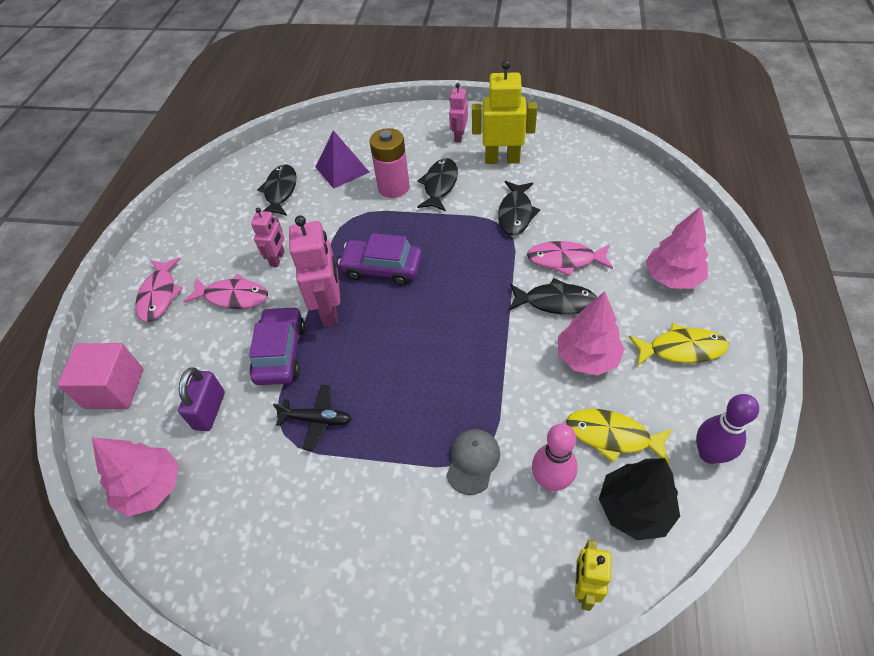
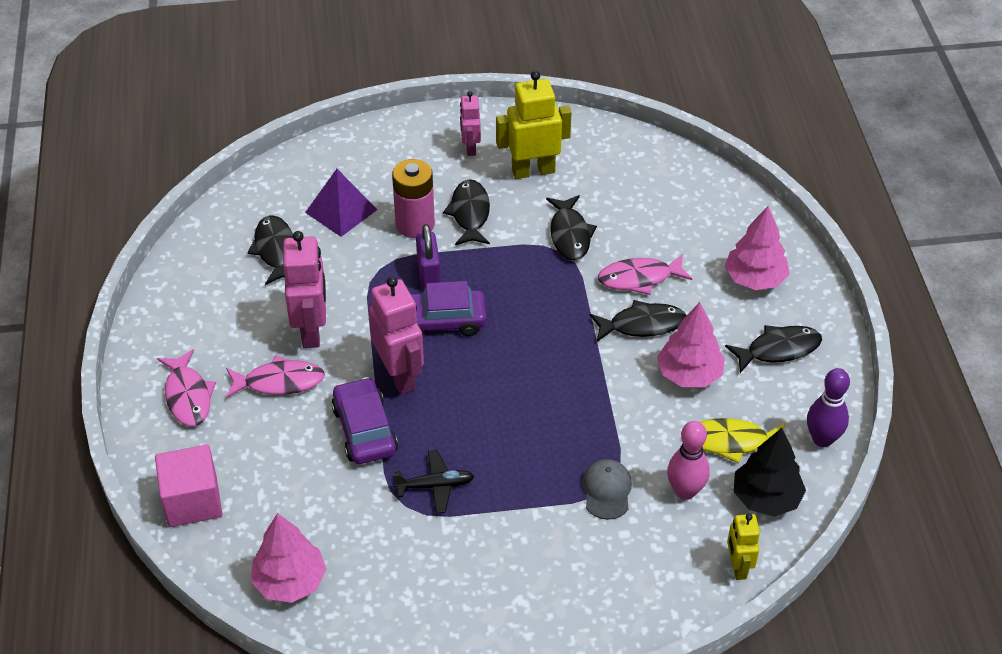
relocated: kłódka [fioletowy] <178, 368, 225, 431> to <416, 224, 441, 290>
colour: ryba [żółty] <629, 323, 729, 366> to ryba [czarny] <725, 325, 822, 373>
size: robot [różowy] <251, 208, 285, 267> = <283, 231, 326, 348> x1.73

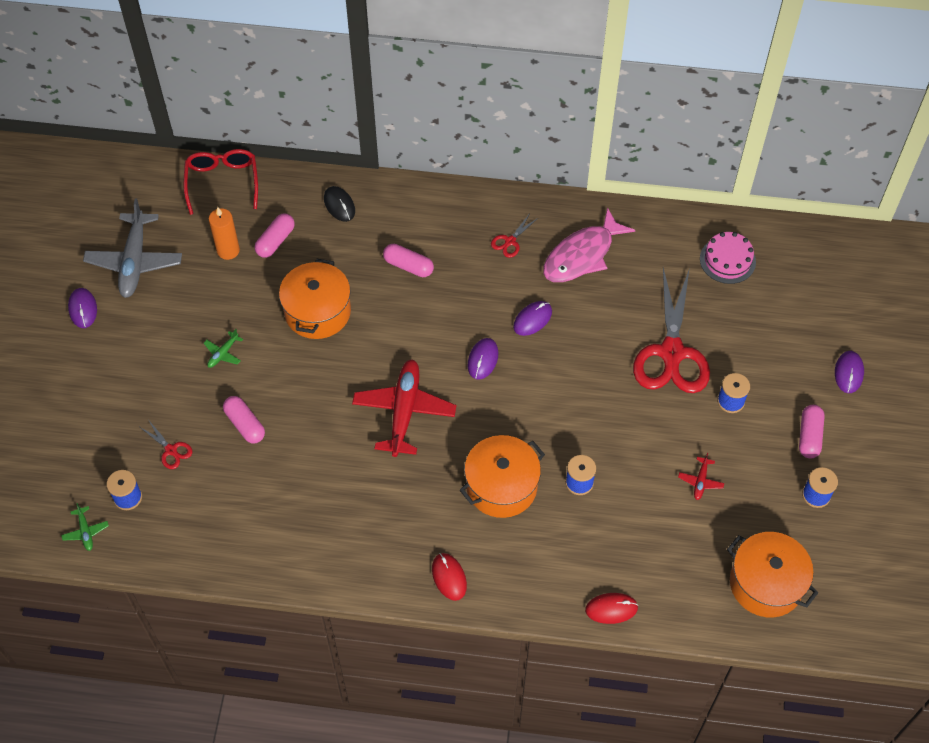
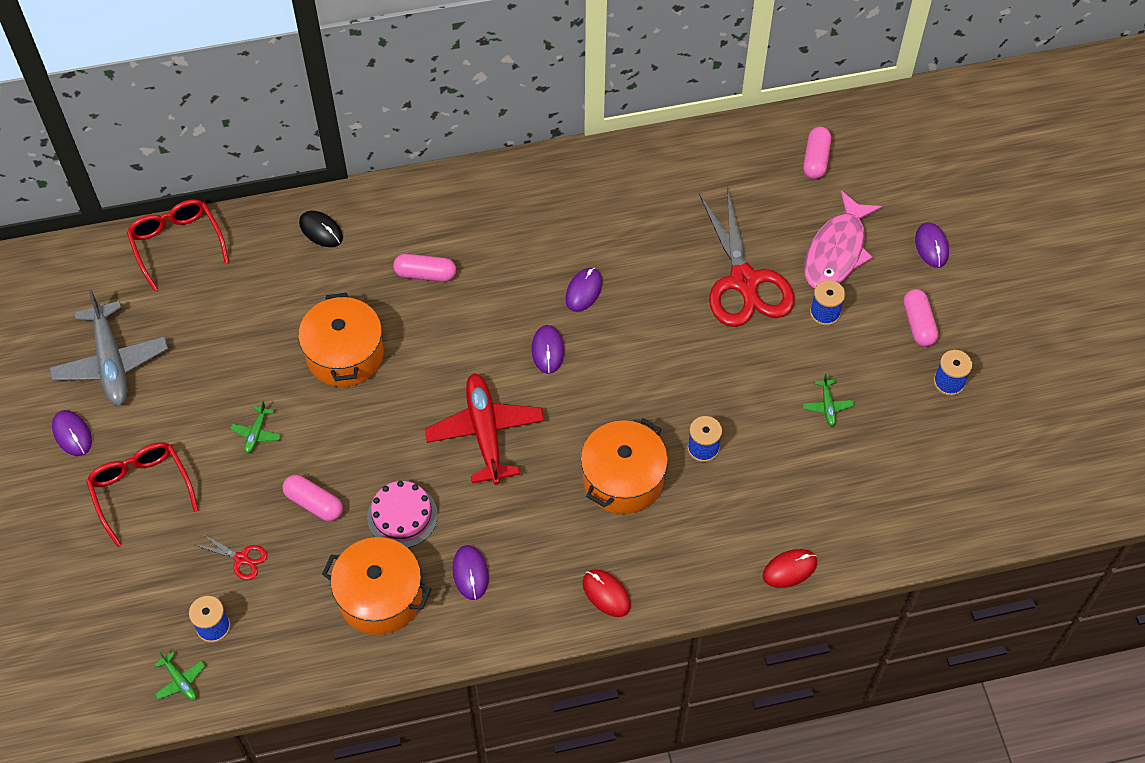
missing: świeca [pomarańczowy] <209, 207, 240, 260>; nożyczki [czerwony] <491, 213, 538, 258>
appeared: okulary [czerwony] <86, 442, 199, 547>; myszka [fioletowy] <452, 545, 489, 600>
relocated: kapsułka [różowy] <254, 214, 295, 258> to <803, 126, 831, 179>; ryba [różowy] <543, 208, 635, 282> to <804, 191, 882, 289>; tort [różowy] <700, 232, 756, 284> to <367, 481, 438, 548>; garnek [pomarańczowy] <727, 532, 818, 617> to <322, 537, 432, 635>
colour: samolot [czerwony] <678, 453, 724, 500> to samolot [zielony] <803, 373, 854, 427>

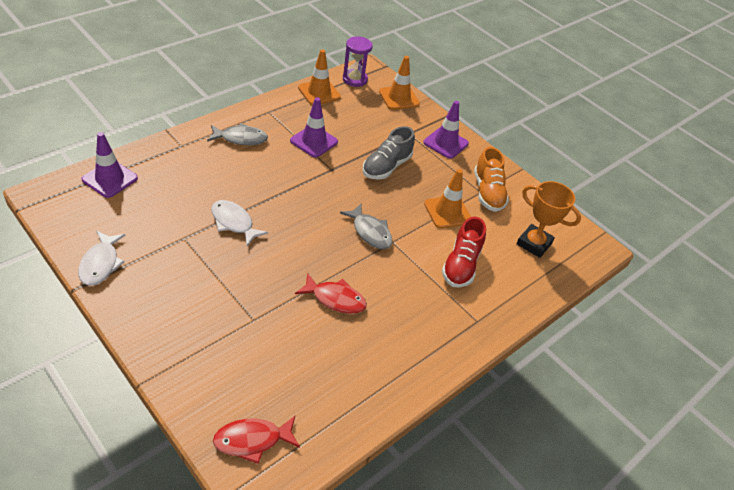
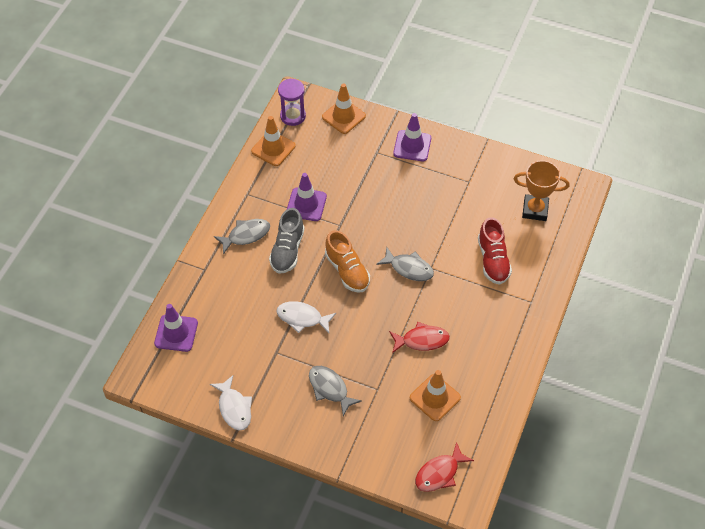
appeared: ryba [szary] <309, 366, 362, 416>
relocated: but [szary] <362, 126, 415, 180> to <269, 208, 304, 274>; pachołek [pomarańczowy] <424, 169, 471, 229> to <410, 370, 461, 421>; but [pomarańczowy] <474, 147, 509, 212> to <325, 230, 370, 293>

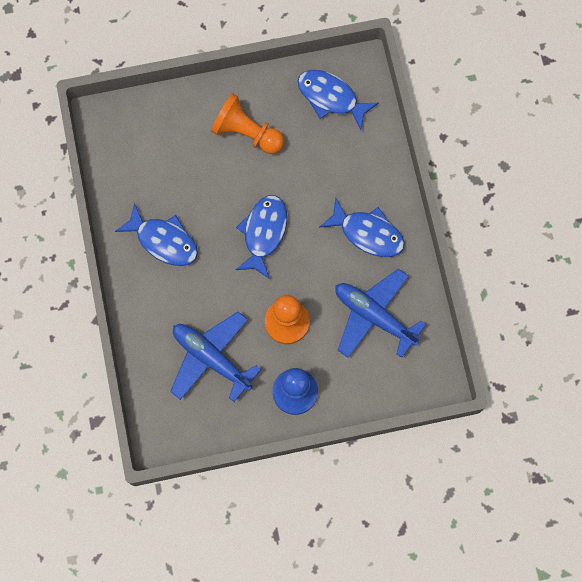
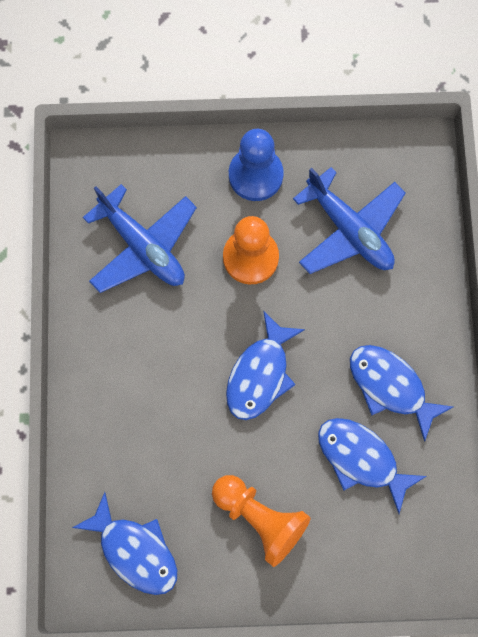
relocated: ryba [niebieski] <319, 197, 405, 257> to <318, 418, 426, 514>

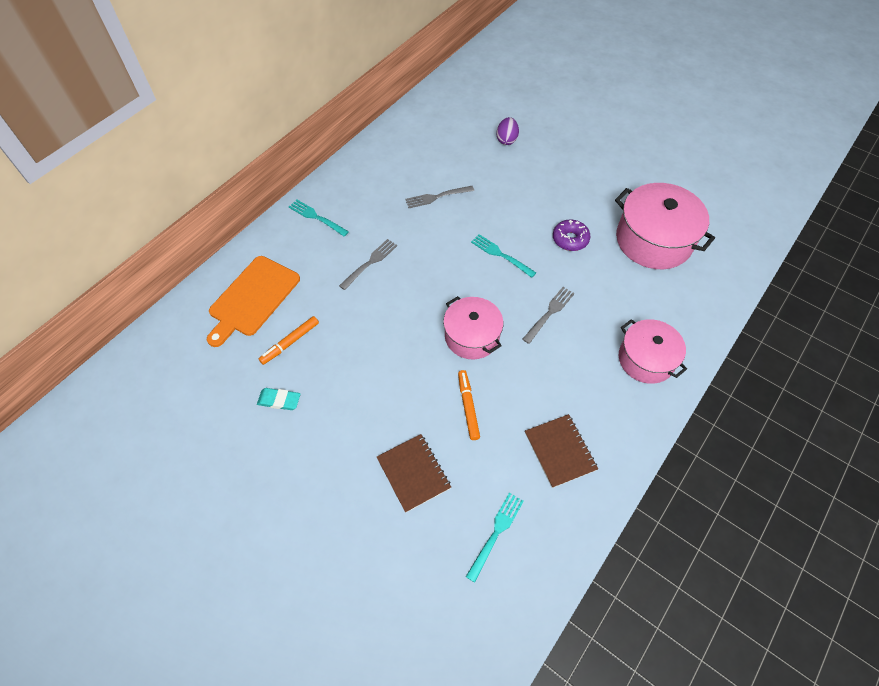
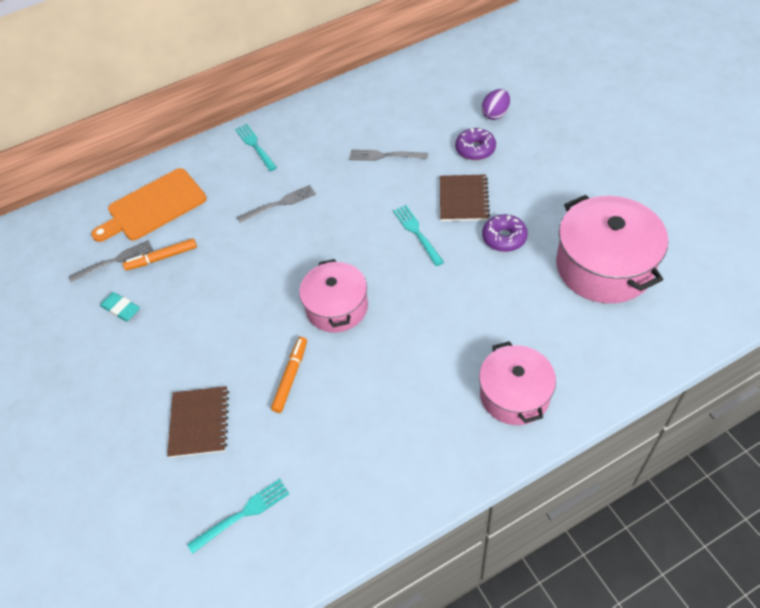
appeared: donut [fioletowy] <455, 128, 496, 160>
relocated: widelec [szary] <522, 287, 575, 344> to <69, 240, 154, 282>; zeszyt [brązowy] <525, 414, 598, 488> to <440, 174, 490, 221>

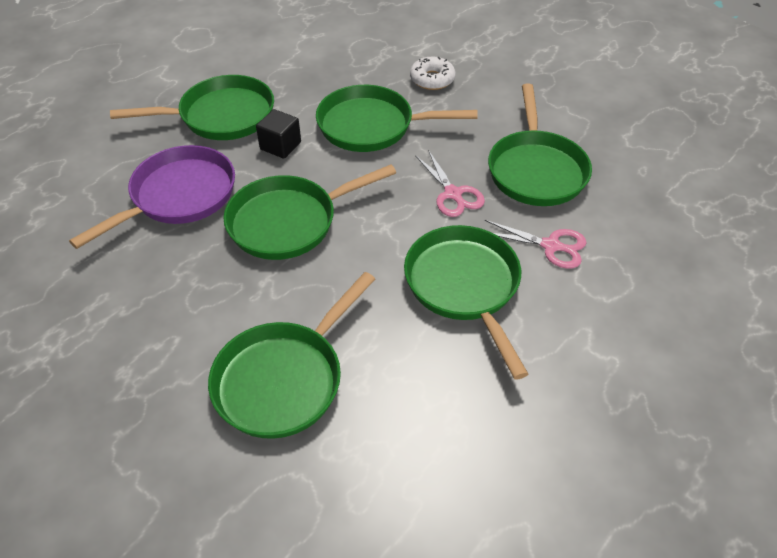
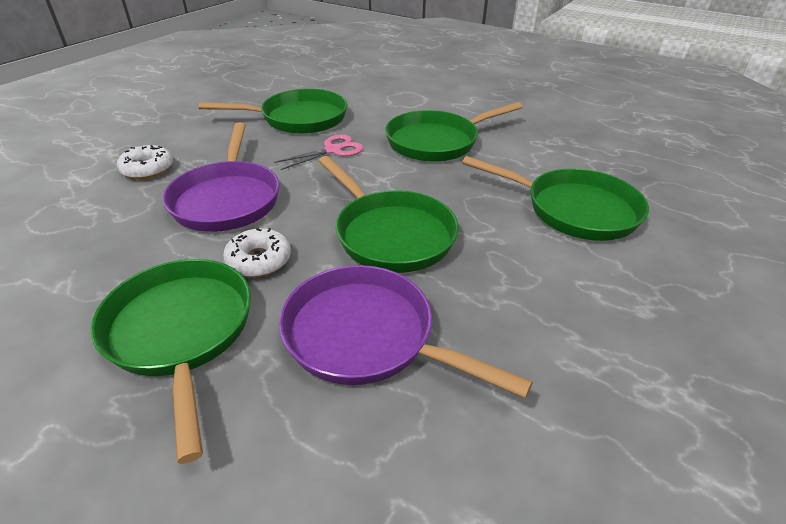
missing: nożyczki [różowy] <485, 220, 587, 269>
exchanged: sześcian [czarny] <256, 109, 301, 159> to donut [biały] <223, 228, 291, 277>
colour: patelnia [zielony] <316, 85, 478, 152> to patelnia [fioletowy] <163, 122, 279, 232>

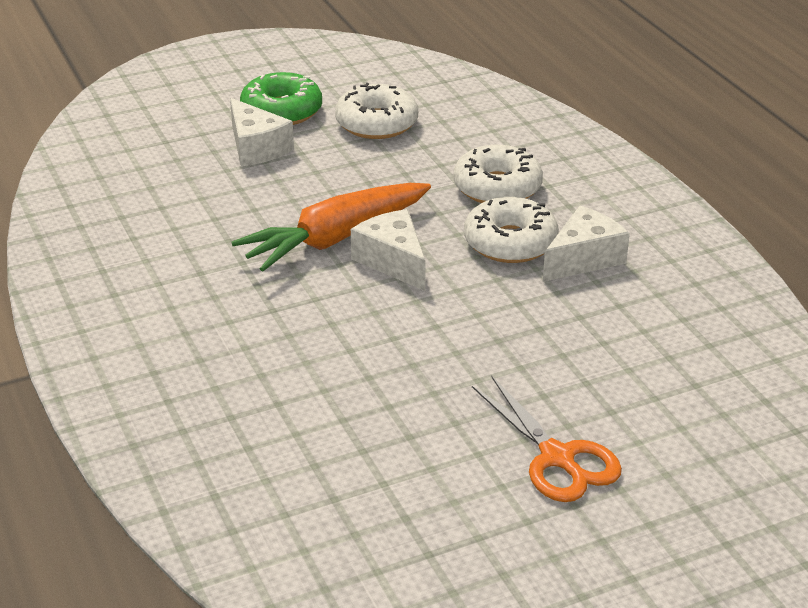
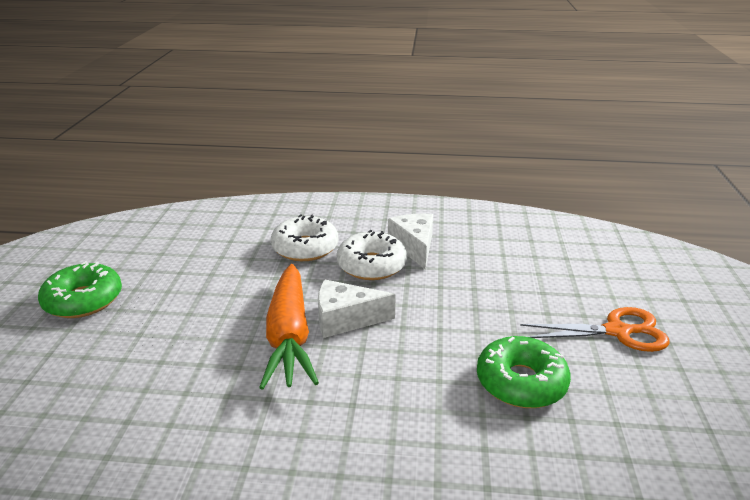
missing: ser [biały] <230, 98, 294, 166>; donut [biały] <335, 83, 418, 139>
appeared: donut [zielony] <477, 336, 571, 408>

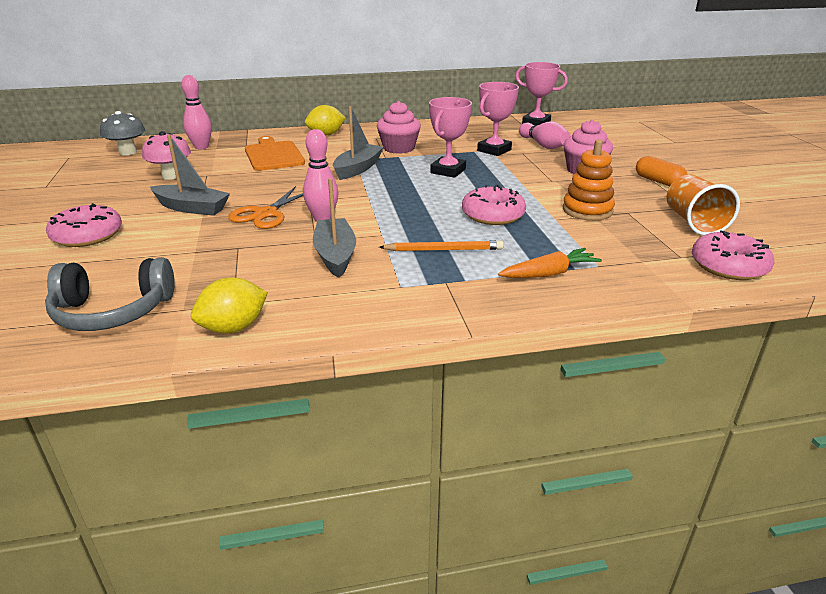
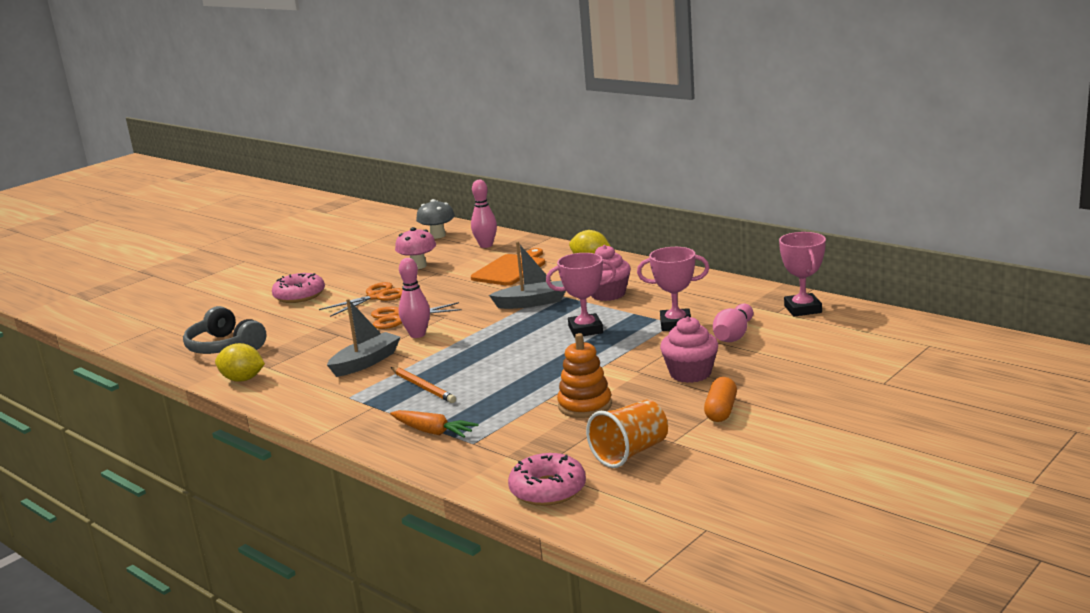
missing: donut [różowy] <462, 185, 526, 225>
exchanged: łódka [szary] <150, 134, 230, 216> to nożyczki [pomarańczowy] <319, 282, 403, 317>

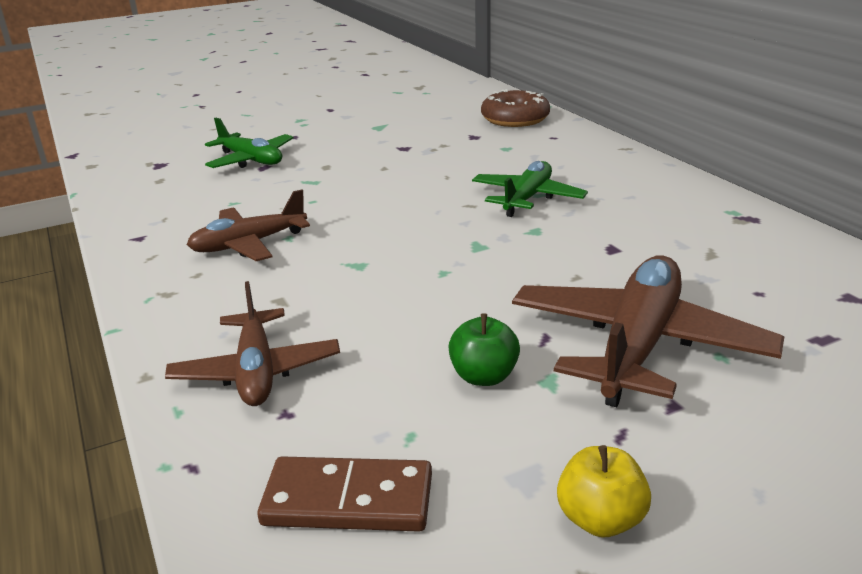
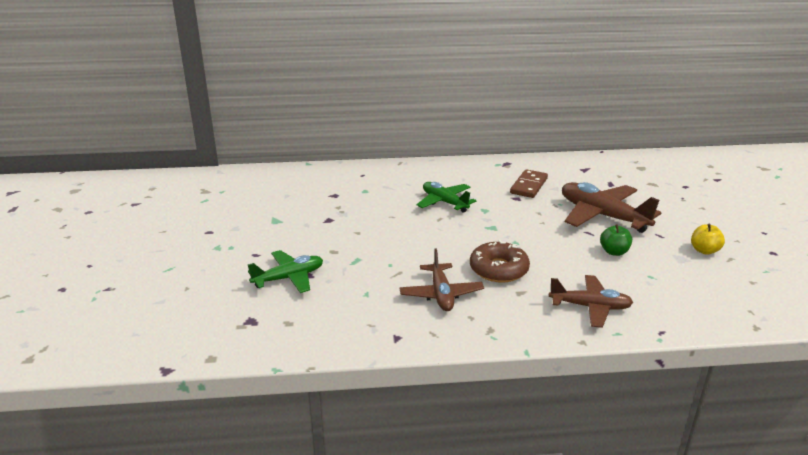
relocated: kostka domina [brązowy] <257, 456, 432, 532> to <510, 169, 548, 198>; donut [brązowy] <481, 89, 550, 127> to <470, 240, 530, 283>

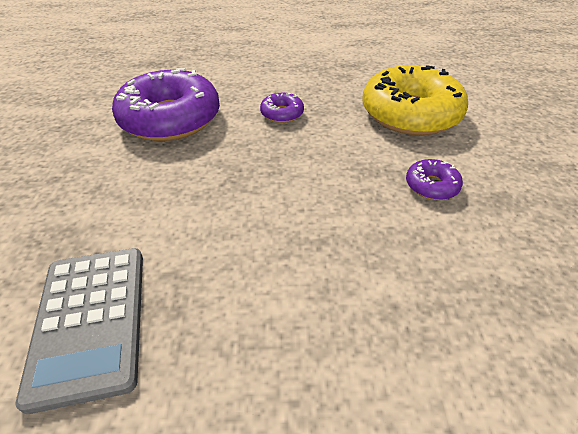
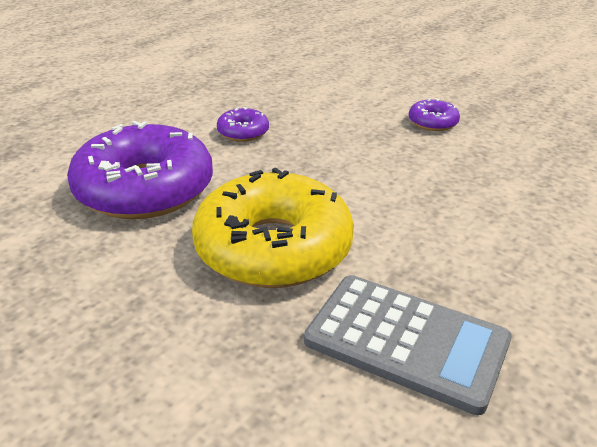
relocated: donut [żółty] <362, 65, 468, 135> to <192, 168, 354, 288>

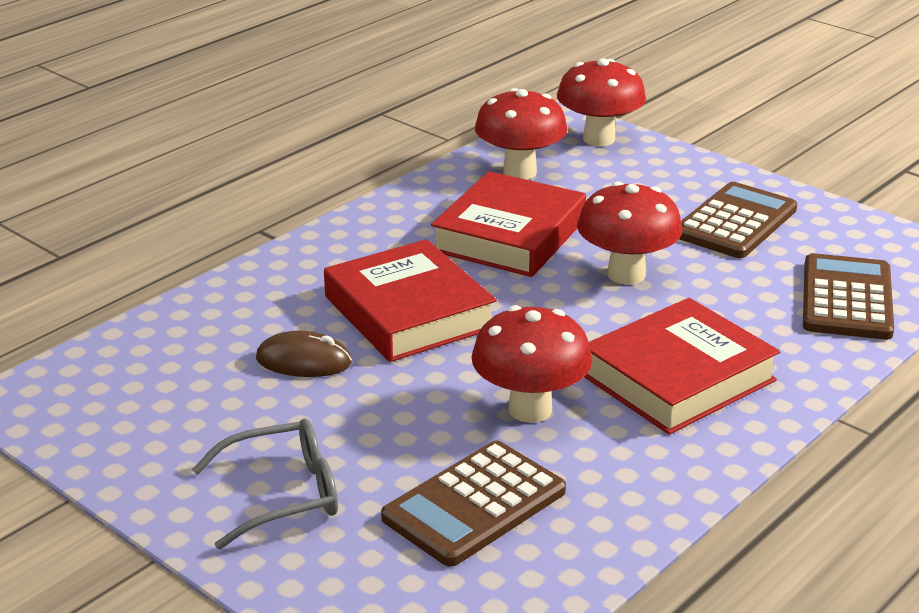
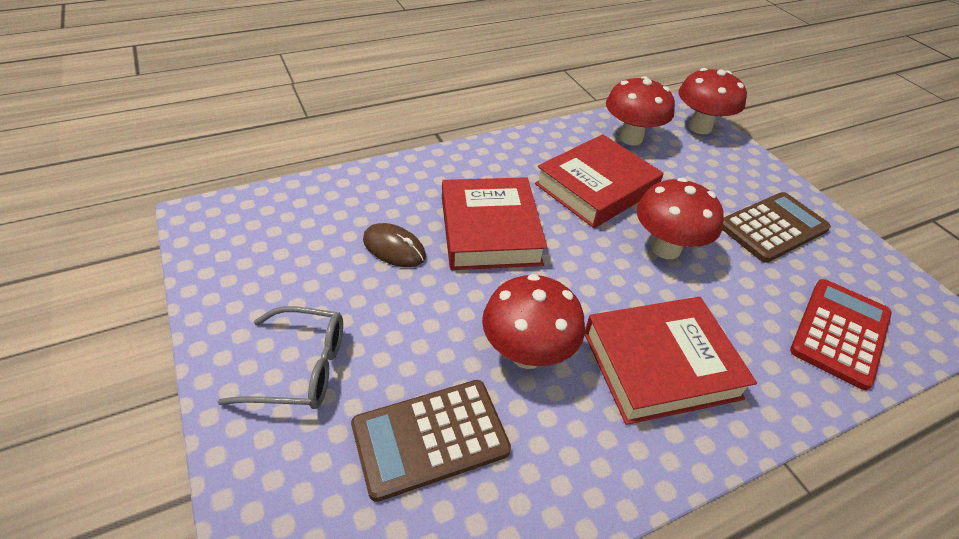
colour: kalkulator [brązowy] <803, 253, 894, 340> to kalkulator [czerwony] <790, 279, 892, 390>

